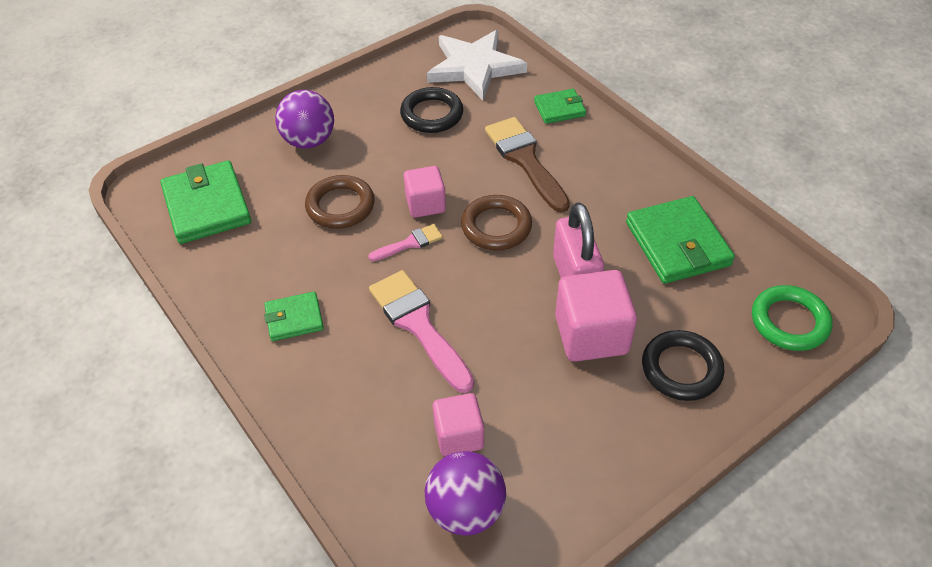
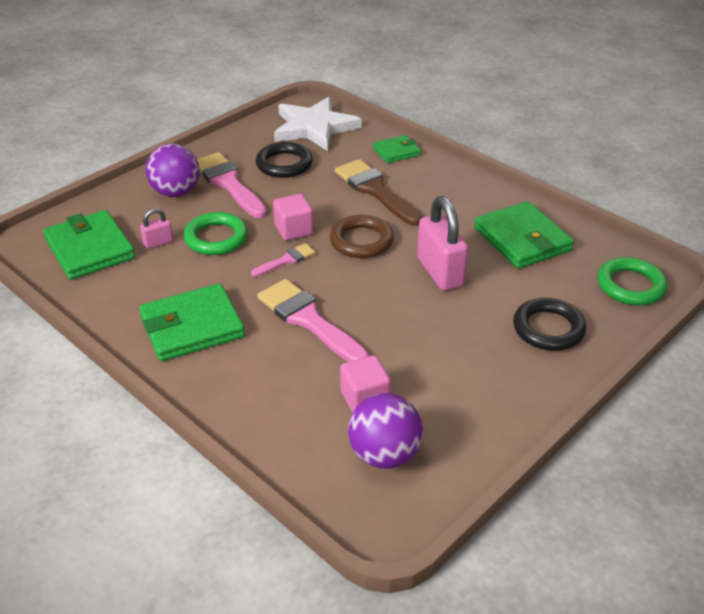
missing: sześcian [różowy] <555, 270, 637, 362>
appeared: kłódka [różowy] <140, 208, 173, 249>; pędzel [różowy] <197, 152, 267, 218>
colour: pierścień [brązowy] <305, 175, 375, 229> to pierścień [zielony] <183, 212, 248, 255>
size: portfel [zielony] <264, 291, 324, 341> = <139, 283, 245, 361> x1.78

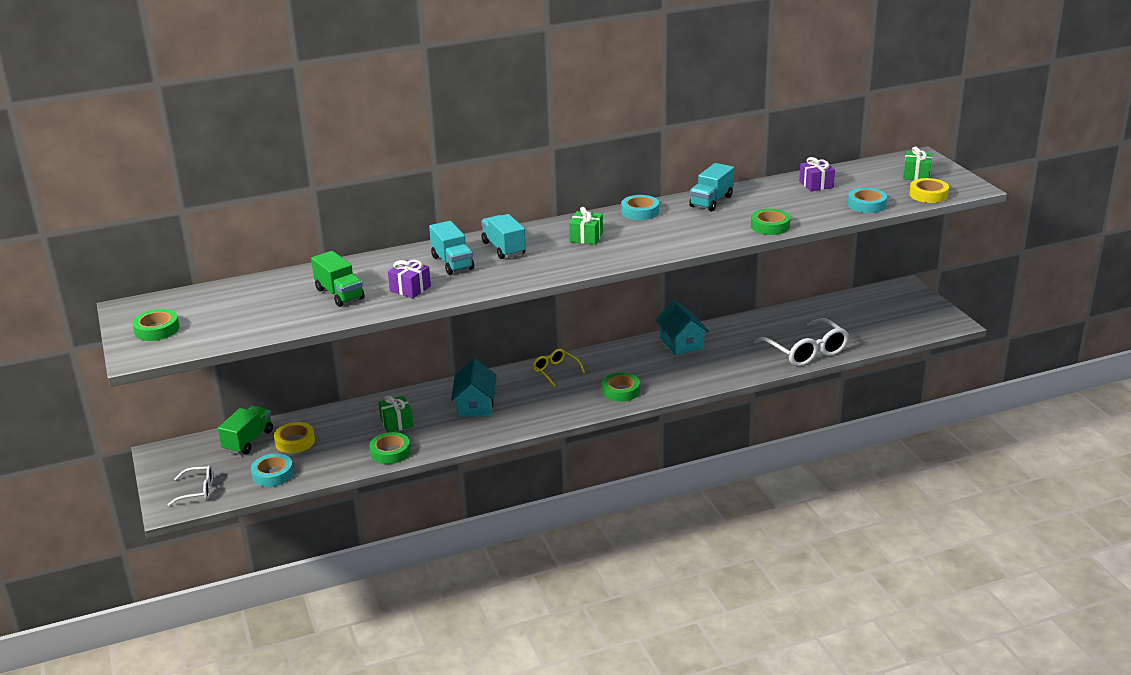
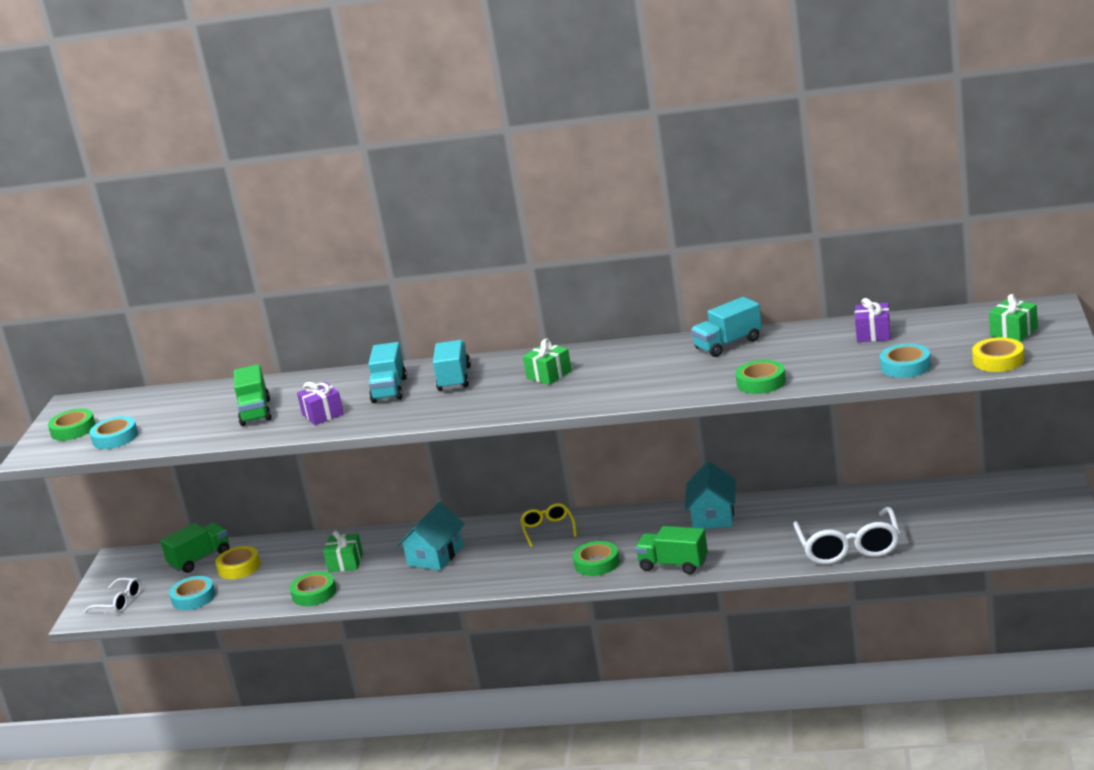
appeared: ciężarówka [zielony] <635, 526, 708, 574>
relocated: taśma klejąca [turkusowy] <621, 195, 659, 220> to <89, 416, 138, 449>

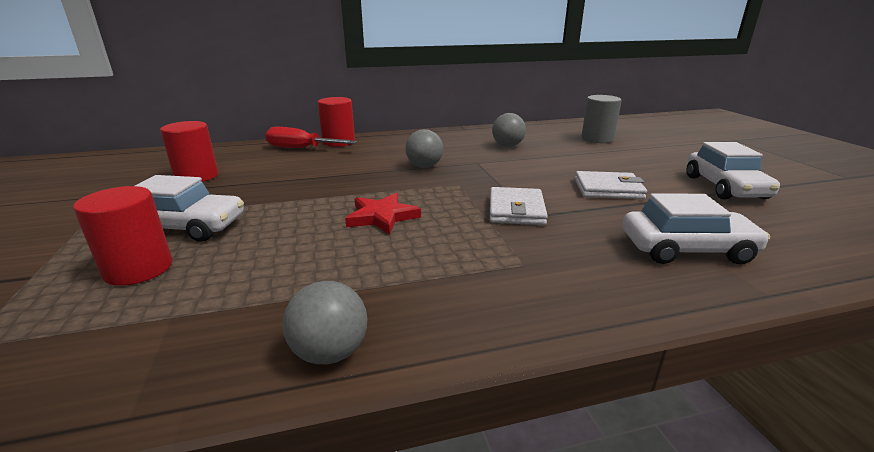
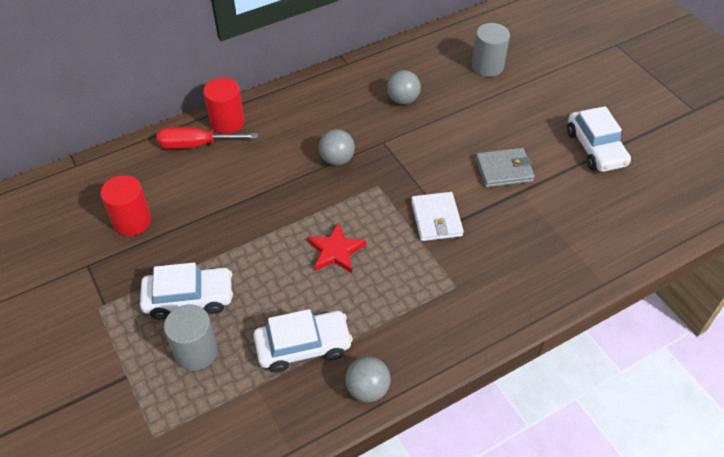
relocated: samochód [biały] <623, 193, 770, 265> to <254, 309, 353, 373>
colour: walec [czerwony] <73, 186, 172, 286> to walec [szary] <164, 304, 218, 371>; portfel [biały] <575, 171, 647, 199> to portfel [szary] <475, 148, 535, 188>

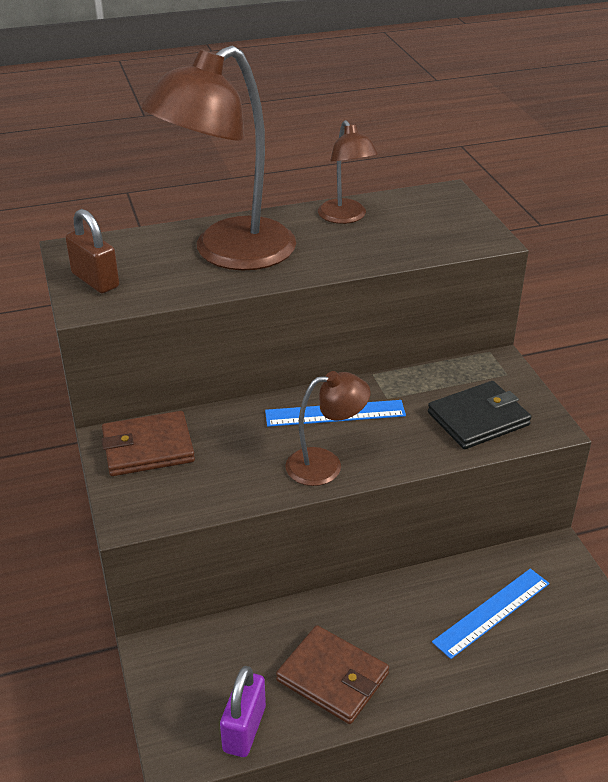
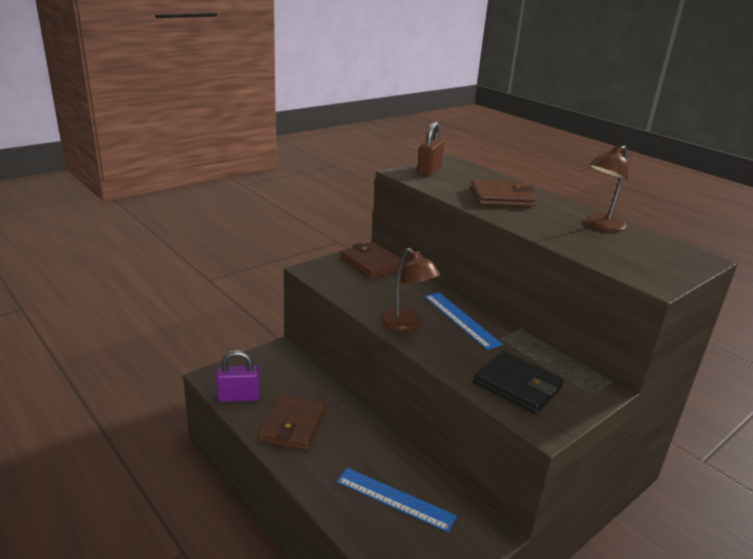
exchanged: lampka [brązowy] <141, 46, 296, 270> to portfel [brązowy] <471, 180, 537, 206>

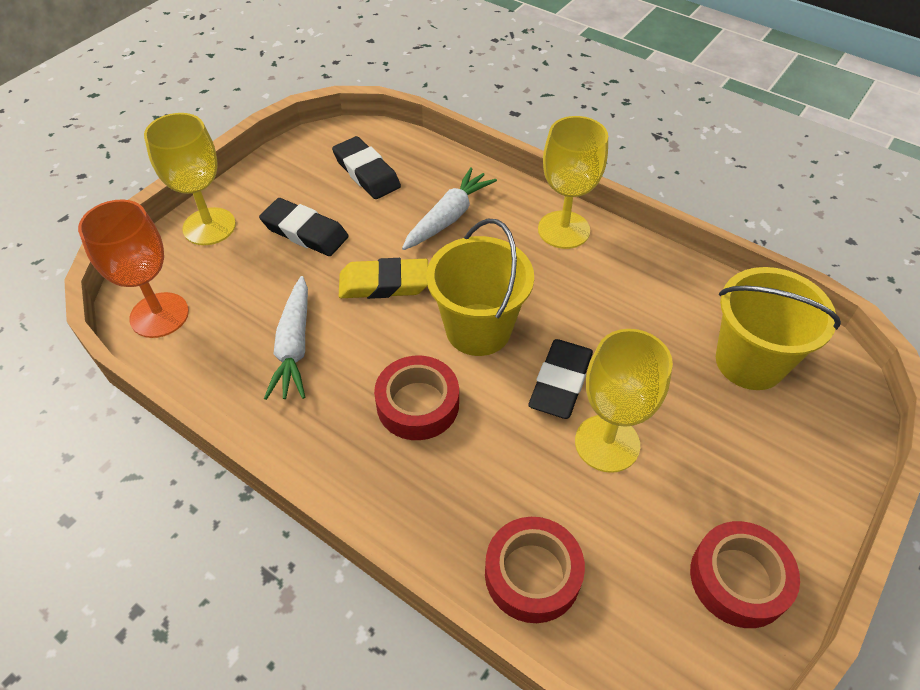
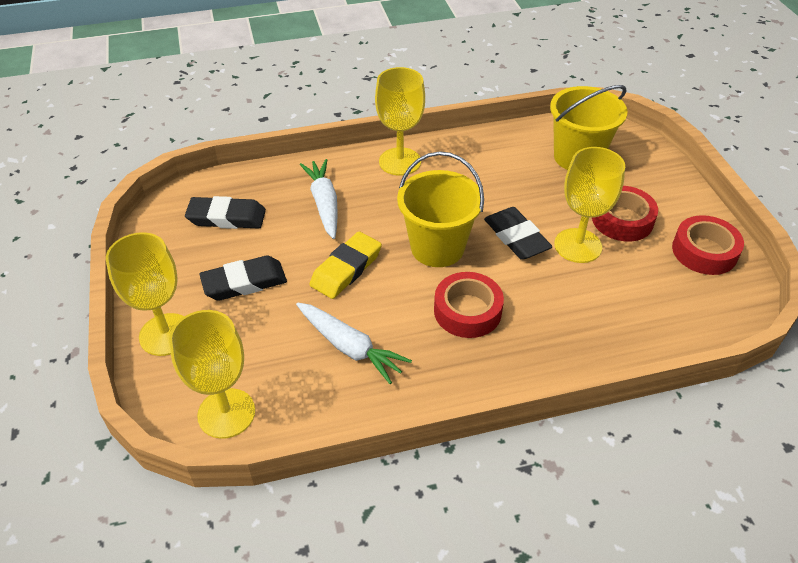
relocated: taśma klejąca [czerwony] <485, 517, 585, 623> to <592, 186, 658, 242>
colour: kielich [pomarańczowy] <78, 199, 189, 338> to kielich [żółty] <169, 310, 255, 439>

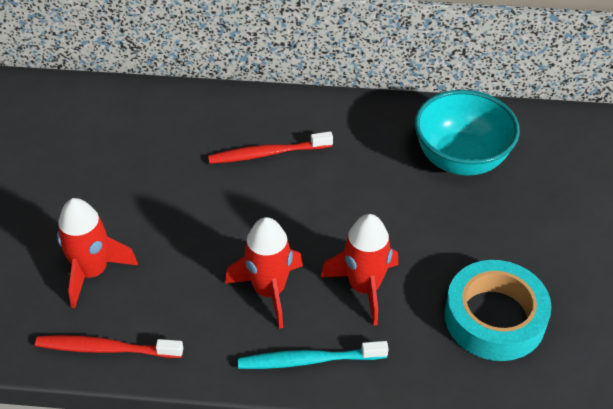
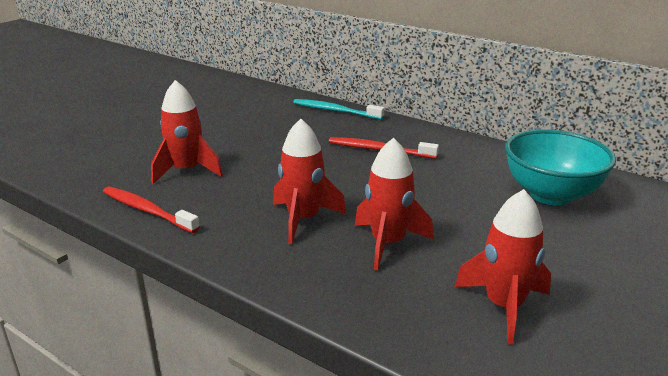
relocated: szczoteczka do zębów [turkusowy] <238, 341, 388, 369> to <293, 99, 384, 119>
exchanged: taśma klejąca [turkusowy] <445, 260, 552, 361> to rakieta [czerwony] <455, 189, 551, 345>

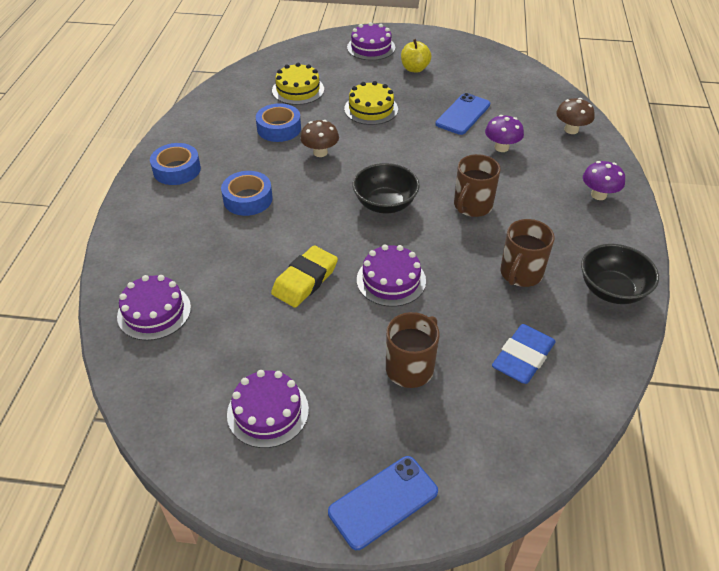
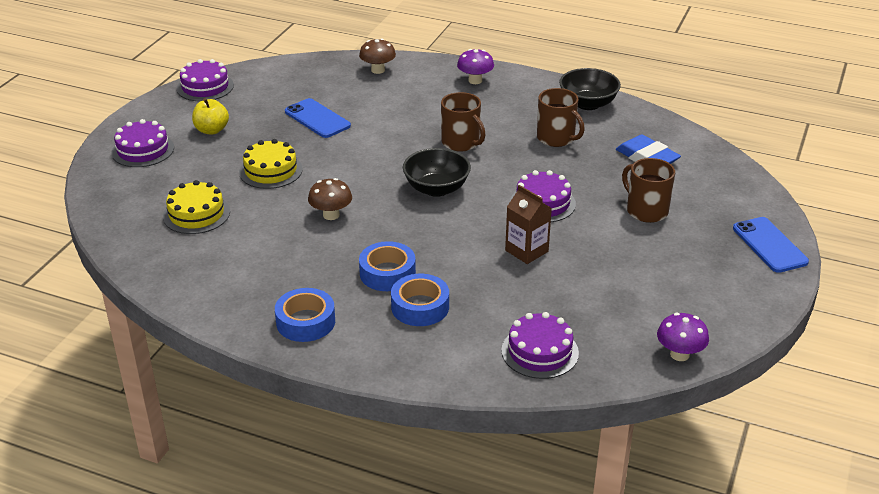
relocated: tort [fioletowy] <227, 370, 309, 448> to <177, 59, 234, 101>; taśma klejąca [niebieski] <256, 103, 301, 142> to <391, 274, 449, 326>; grzyb [fioletowy] <485, 115, 524, 152> to <657, 313, 709, 361>
exchanged: gumka do mazania [żółty] <271, 245, 338, 308> to karton mleka [brązowy] <505, 185, 552, 264>

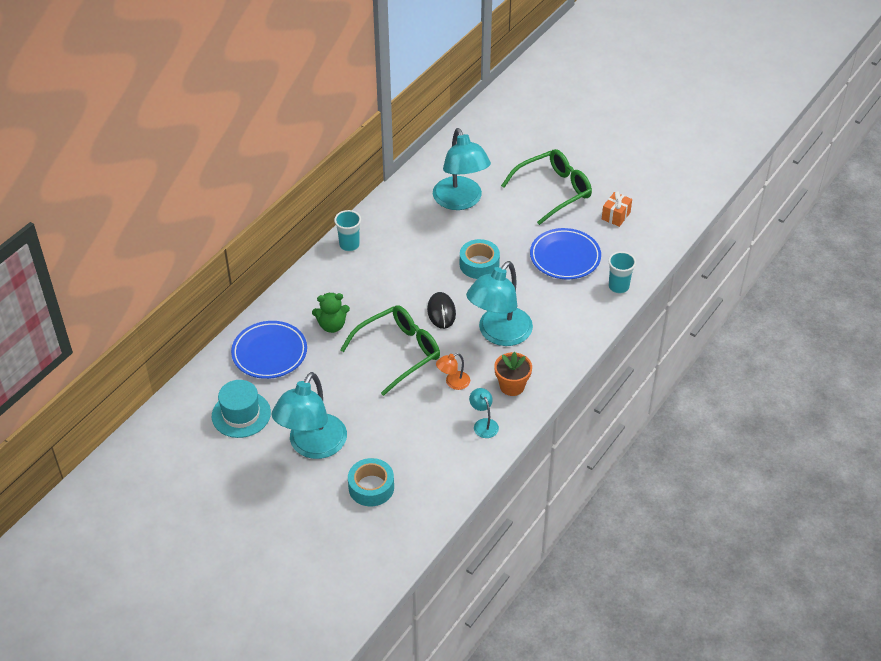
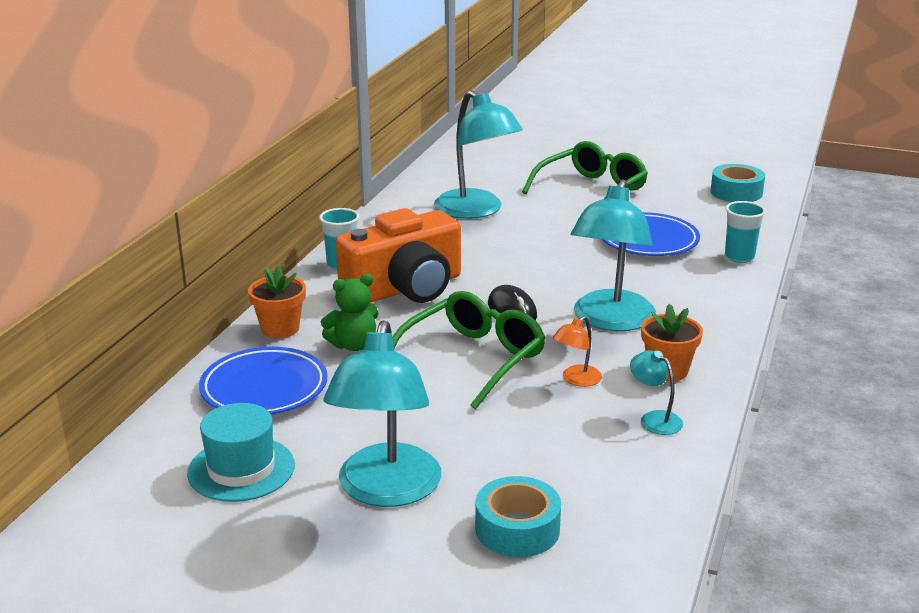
missing: prezent [pomarańczowy] <602, 192, 632, 227>
appeared: doniczka [pomarańczowy] <248, 265, 306, 338>; aparat fotograficzny [pomarańczowy] <336, 208, 461, 303>
relocated: taśma klejąca [turkusowy] <460, 239, 500, 279> to <711, 164, 765, 202>

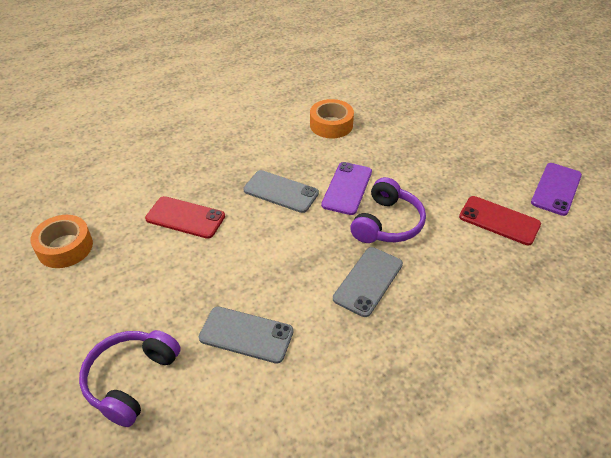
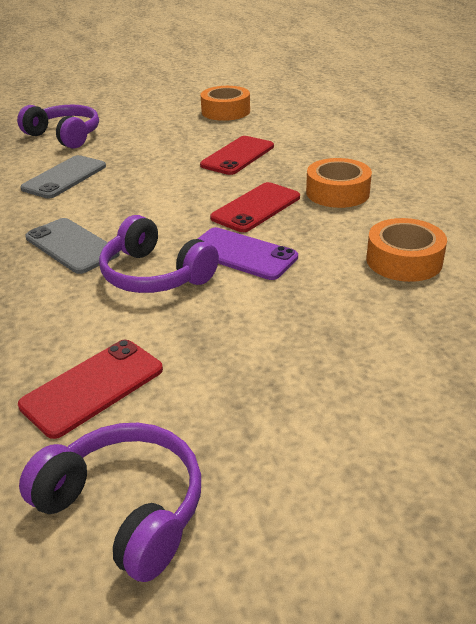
appeared: taśma klejąca [pomarańczowy] <306, 158, 372, 208>
exchanged: telefon [fioletowy] <531, 163, 582, 216> to słuchawki [fioletowy] <19, 423, 201, 582>
colour: telefon [szary] <243, 170, 319, 213> to telefon [czerwony] <210, 182, 300, 232>

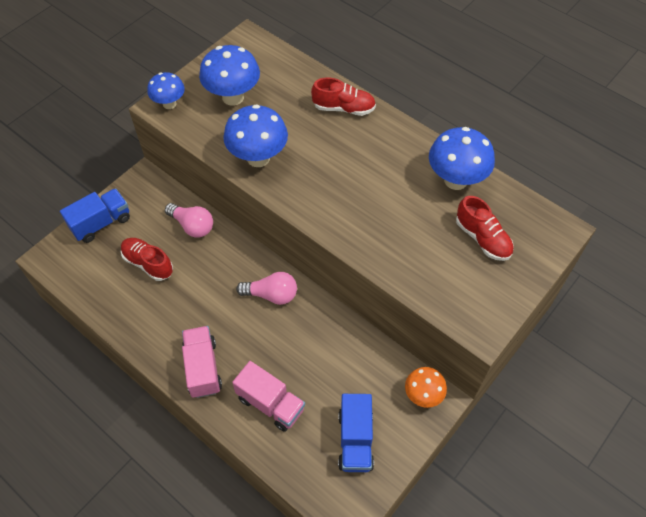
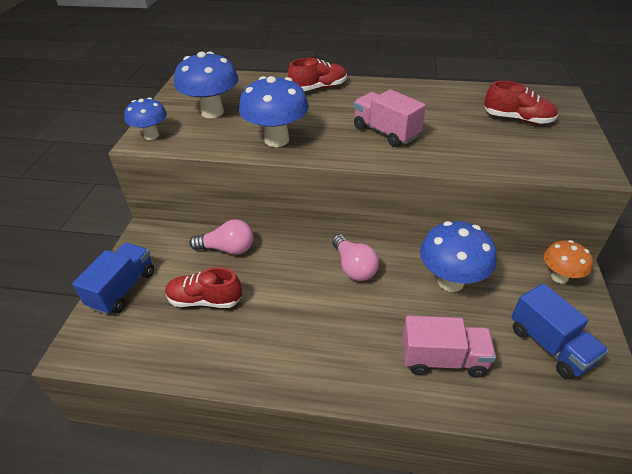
relocated: ciężarówka [różowy] <182, 326, 222, 398> to <354, 89, 426, 147>; grzyb [niebieski] <429, 127, 495, 190> to <420, 221, 496, 292>
spun: żarówka [różowy] <236, 272, 297, 305> = <332, 234, 379, 281> 90 degrees clockwise

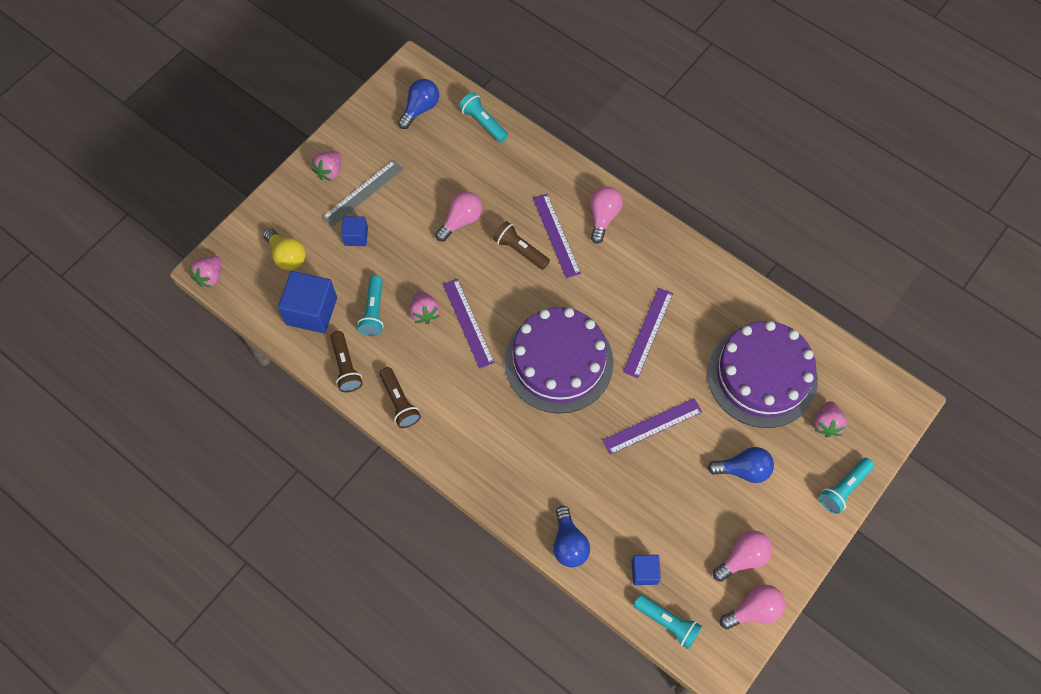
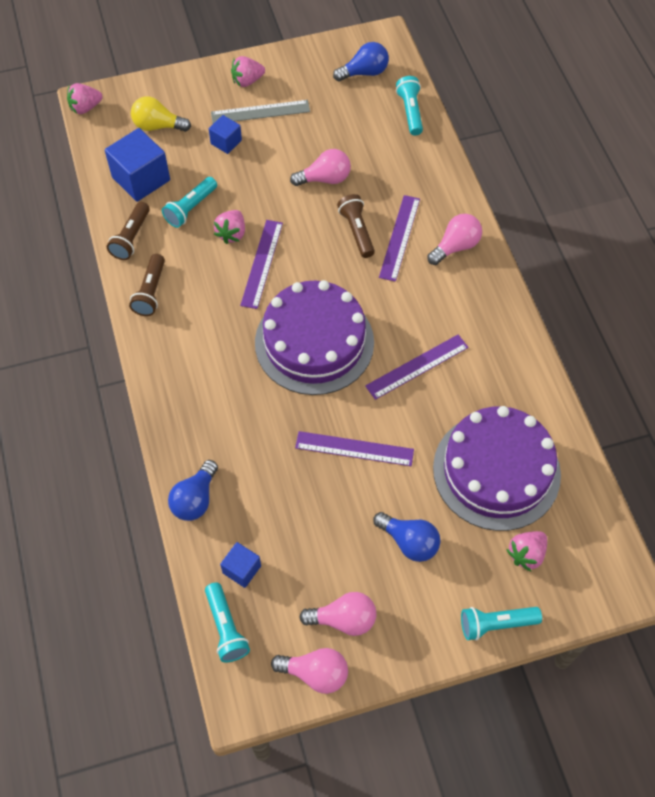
spun: żarówka [żółty] <263, 228, 306, 271> = <131, 96, 191, 132> 105 degrees clockwise

